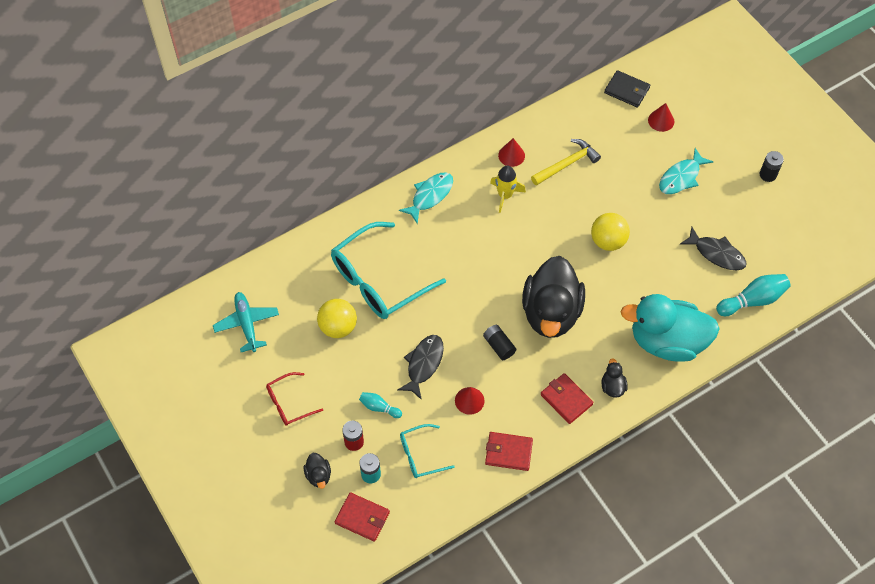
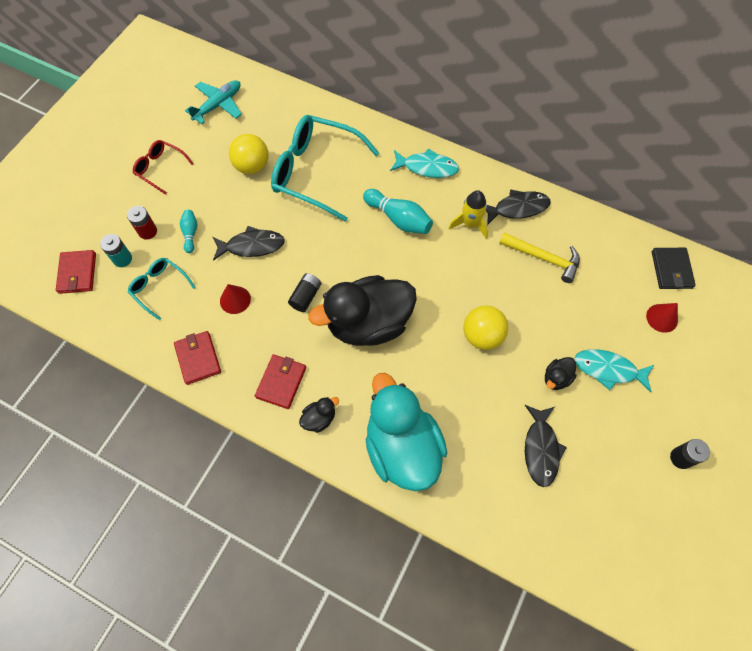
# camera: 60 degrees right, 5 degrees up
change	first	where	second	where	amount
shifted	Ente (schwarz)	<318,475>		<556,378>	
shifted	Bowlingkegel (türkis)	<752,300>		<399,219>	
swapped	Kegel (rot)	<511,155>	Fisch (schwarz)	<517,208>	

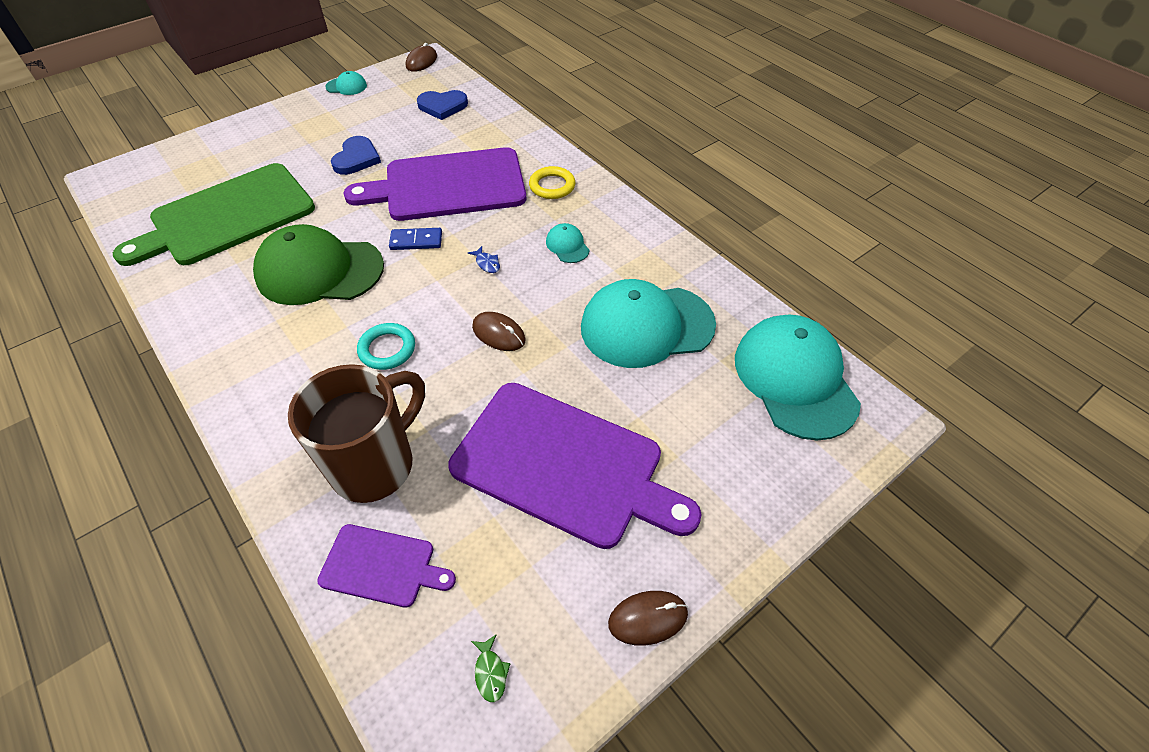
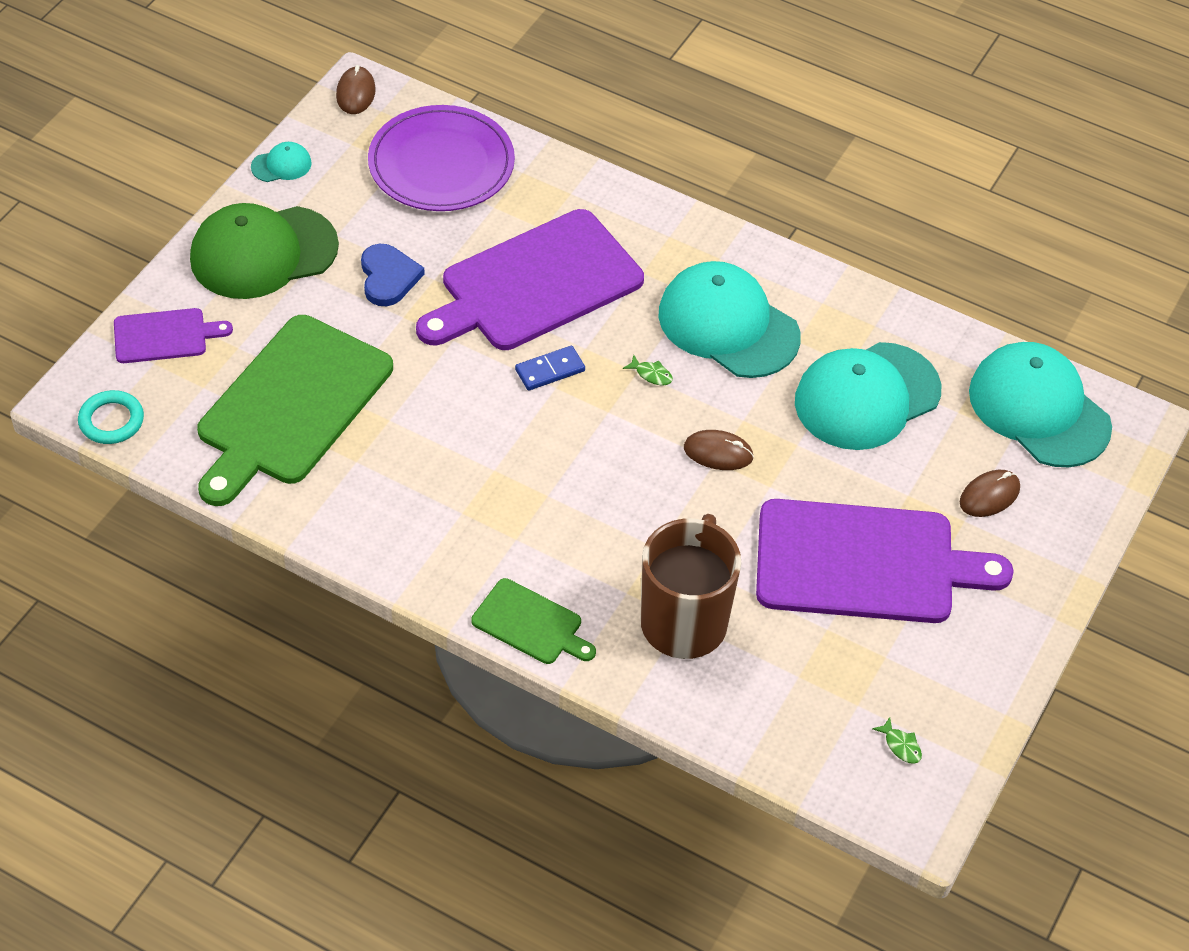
# camera: 25 degrees left, 0 degrees up
change	first	where	second	where	amount
gone	Ring (gelb)	<552,186>			
new			Schneidebrett (grün)	<530,624>	
shifted	Kappe (grün)	<319,271>		<263,253>	
shifted	Schneidebrett (lila)	<382,566>		<164,336>	
shifted	Ring (türkis)	<387,349>		<111,421>	
shifted	Computermaus (braun)	<648,618>		<989,495>	
swapped	Herz (blau)	<442,106>	Teller (lila)	<441,164>	
repainted	Fisch (blau)	<487,263>	Fisch (grün)	<651,374>	
scaled	Kappe (türkis)	<567,245>		<728,325>	x2.37

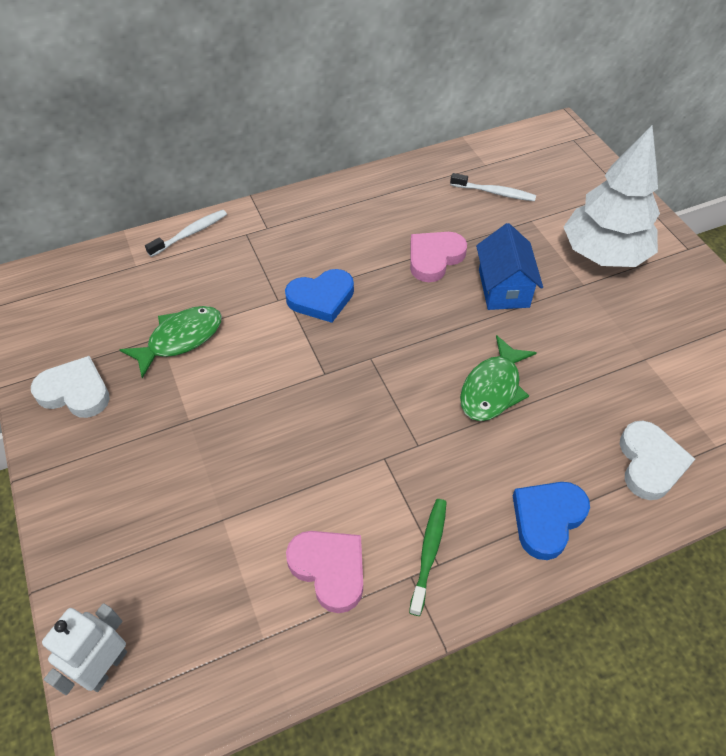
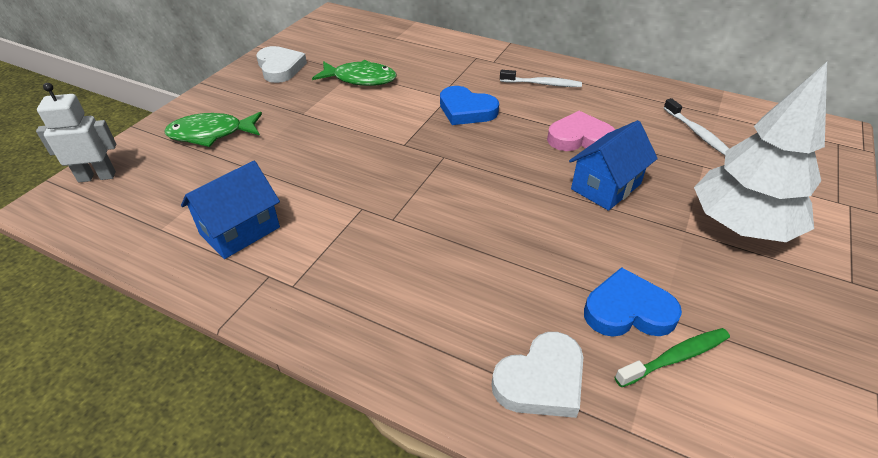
# camera: 50 degrees right, 10 degrees down
change	first	where	second	where	amount
shifted	Zahnbürste (weiß)	<190,233>		<542,84>	
shifted	Zahnbürste (grün)	<429,553>		<675,357>	
shifted	Fisch (grün)	<492,388>		<211,134>	
shifted	Herz (blau)	<547,519>		<628,310>	
swapped	Herz (rosa)	<329,569>	Haus (blau)	<240,231>	

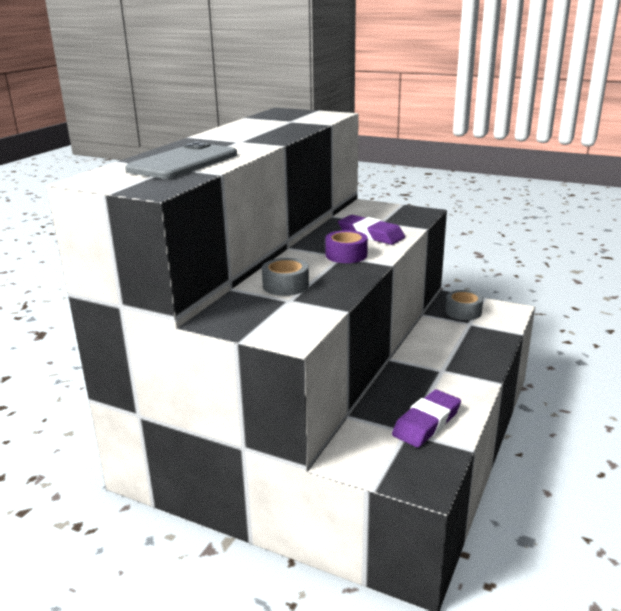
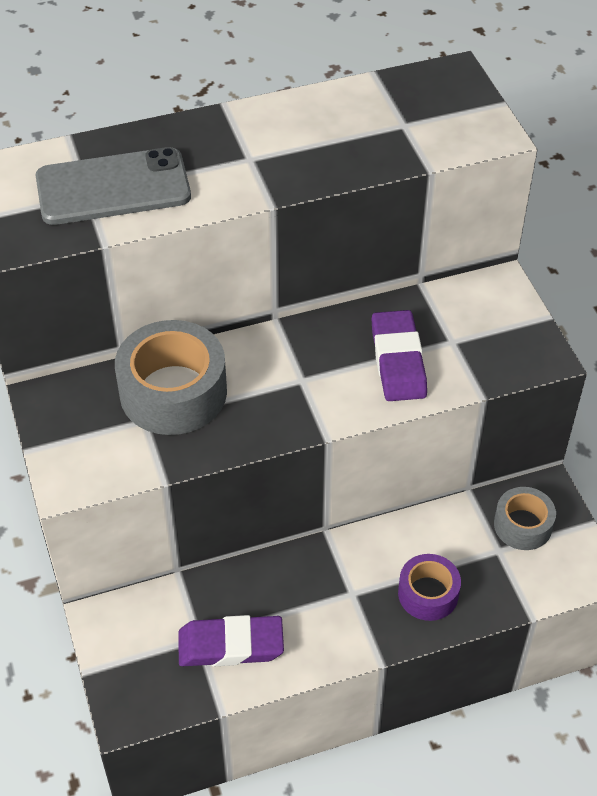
# camera: 45 degrees right, 25 degrees up
change	first	where	second	where	amount
shifted	Klebeband (lila)	<346,255>		<428,594>	
scaled	Klebeband (grau)	<285,285>		<173,392>	x1.73

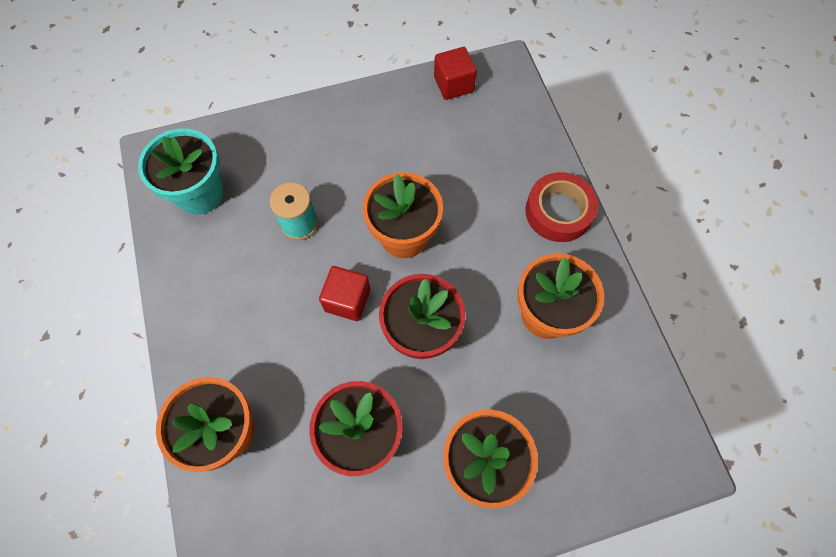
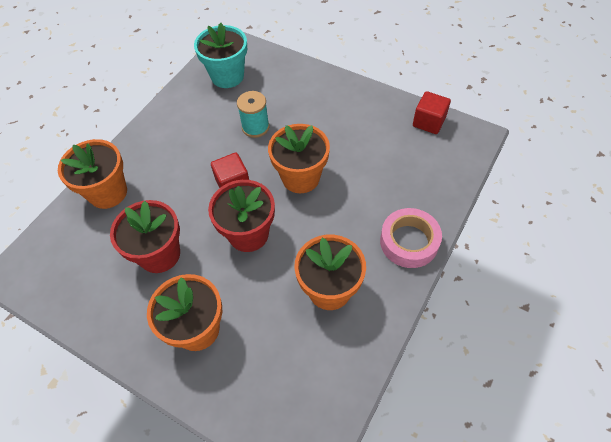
# camera: 50 degrees right, 10 degrees down
change	first	where	second	where	amount
repainted	Klebeband (rot)	<558,212>	Klebeband (rosa)	<409,242>	

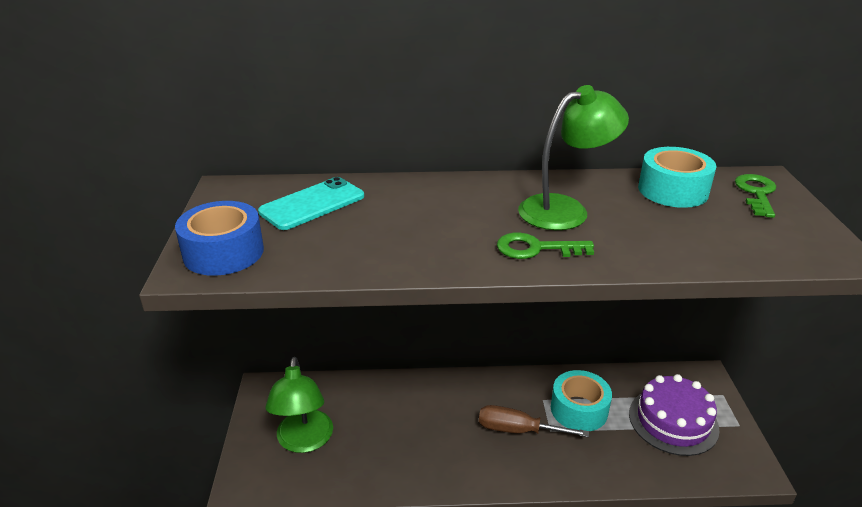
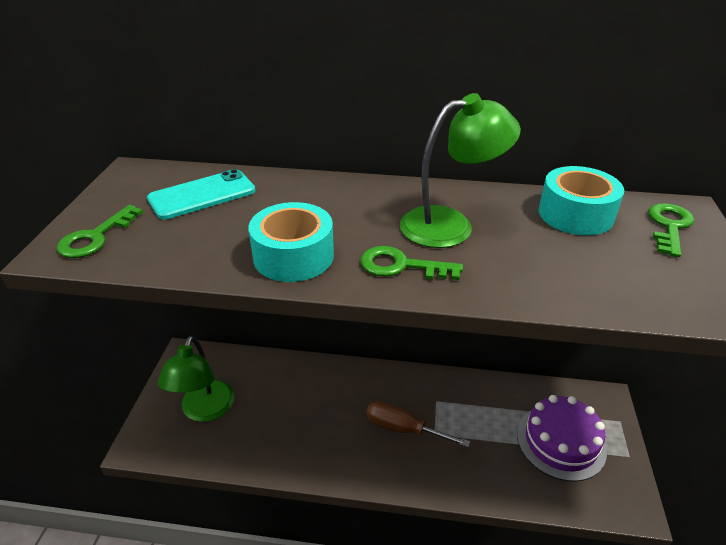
# camera: 10 degrees right, 5 degrees up
change	first	where	second	where	amount
shifted	Klebeband (türkis)	<579,409>		<293,256>	
swapped	Klebeband (blau)	<223,252>	Schlüssel (grün)	<96,237>	

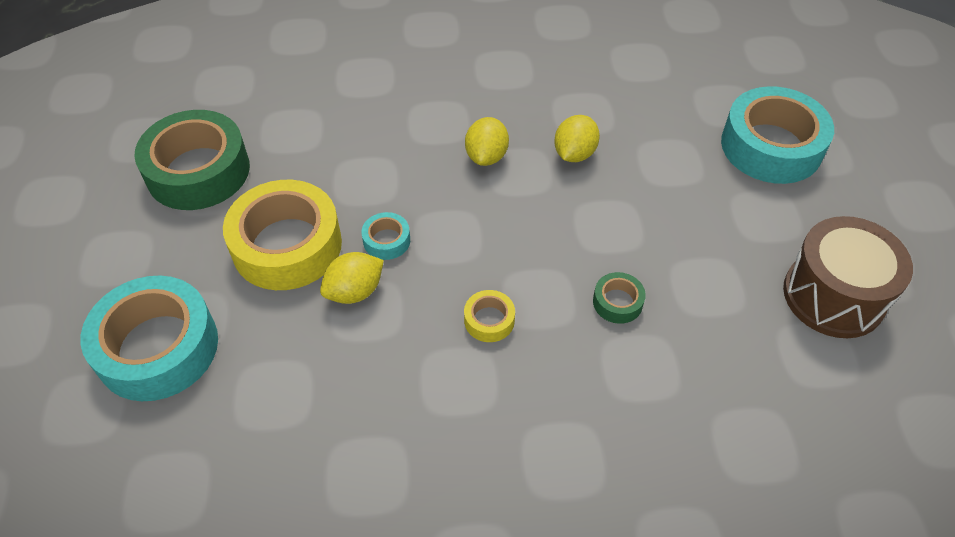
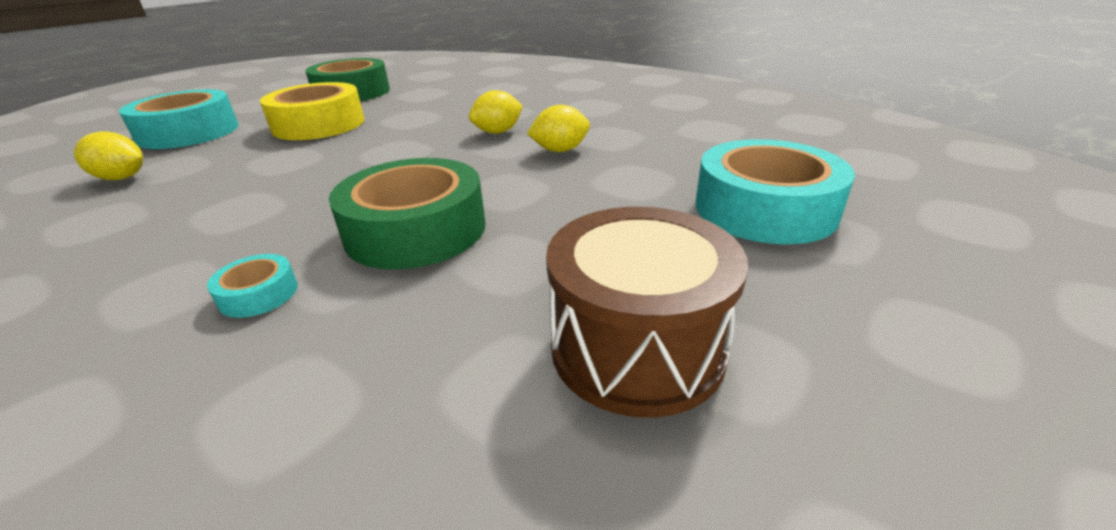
# camera: 45 degrees right, 20 degrees down
change	first	where	second	where	amount
gone	Klebeband (gelb)	<489,320>			
shifted	Zitrone (gelb)	<355,291>		<122,178>	
shifted	Klebeband (türkis)	<386,241>		<258,294>	
scaled	Klebeband (grün)	<617,302>		<416,230>	x2.30

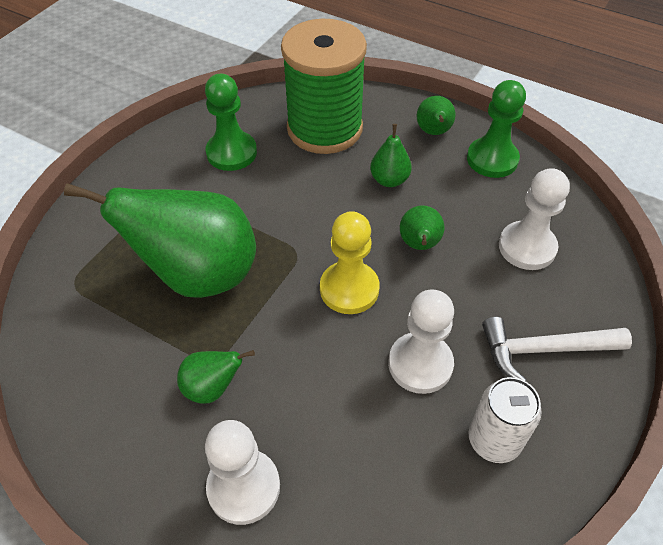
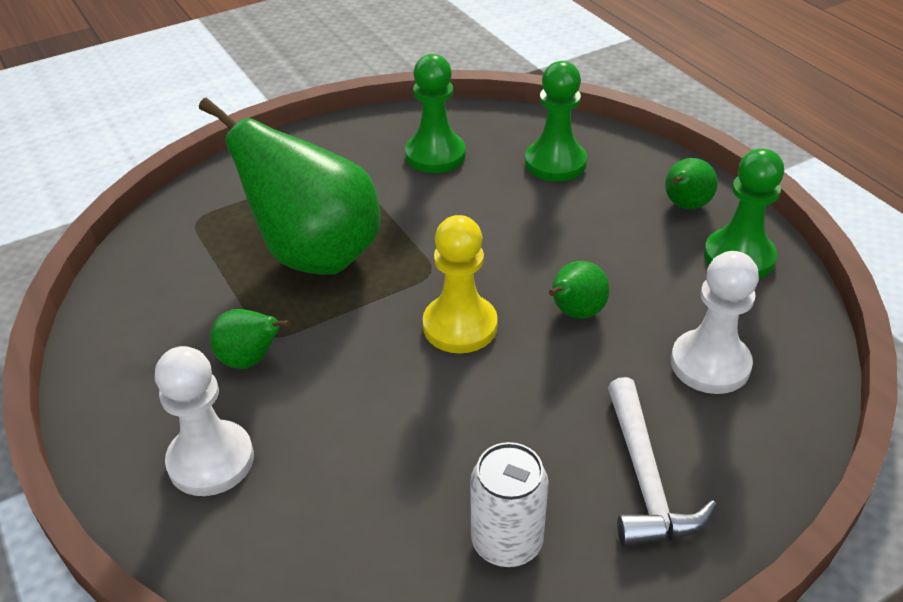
# camera: 30 degrees right, 10 degrees down
change	first	where	second	where	amount
gone	Birne (grün)	<389,180>			
gone	Bauer (weiß)	<420,364>			
swapped	Garnrolle (grün)	<324,129>	Bauer (grün)	<555,163>	
rotated	Hammer (weiß)	<544,349>		<645,478>	120 degrees counterclockwise

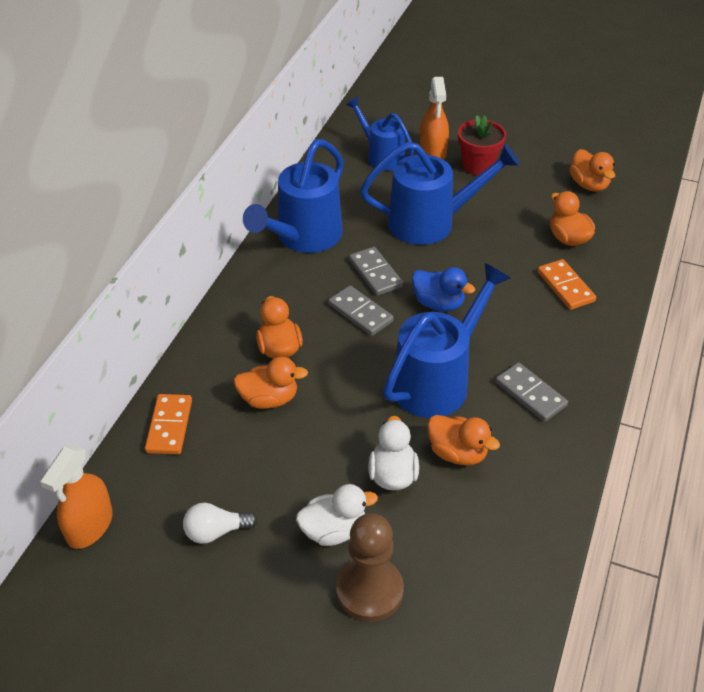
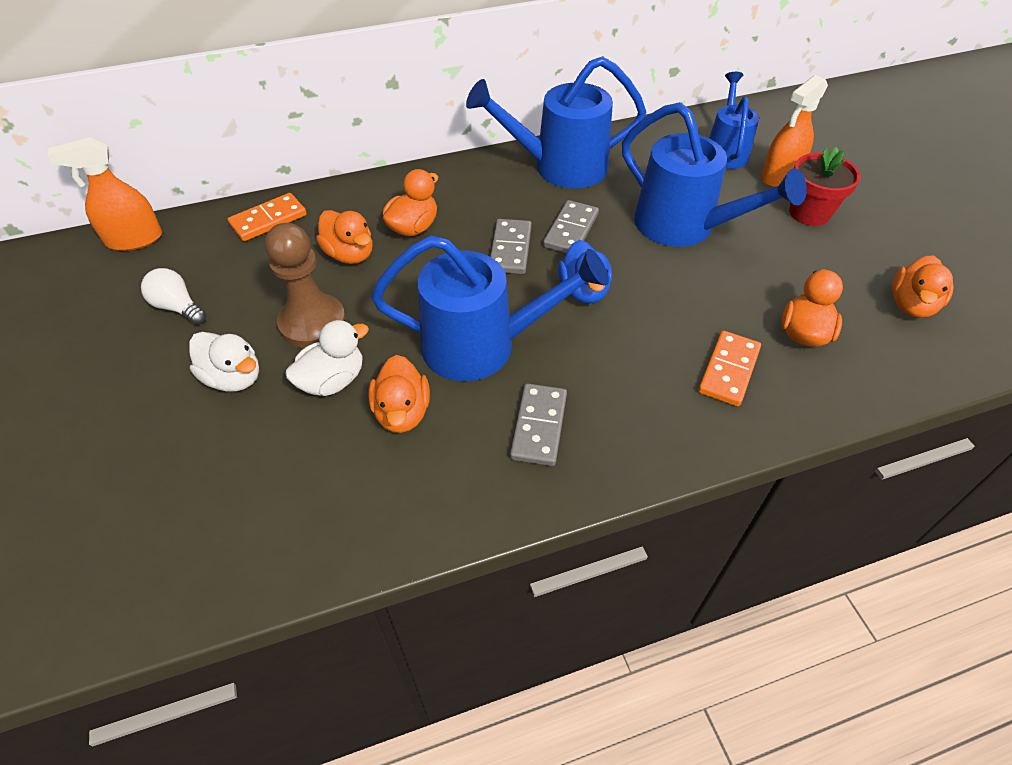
# camera: 50 degrees right, 5 degrees up
change	first	where	second	where	amount
shifted	Bauer (braun)	<369,590>		<312,323>	

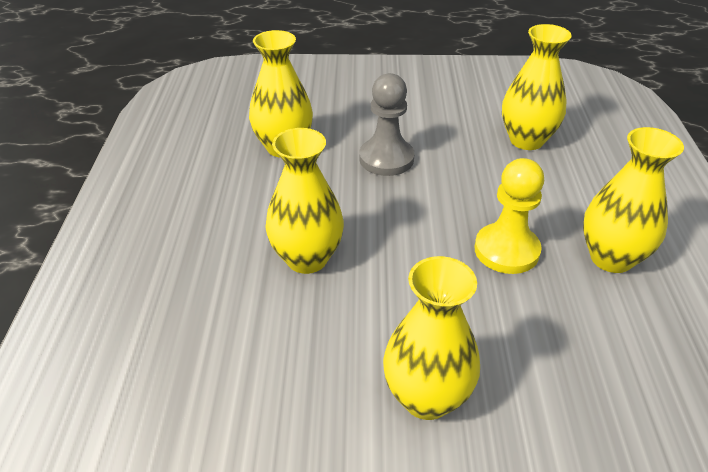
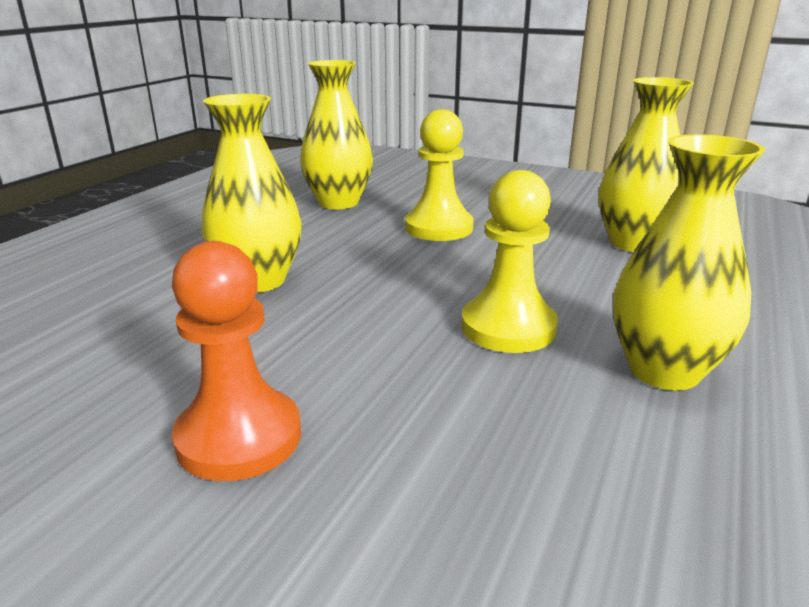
# camera: 25 degrees right, 15 degrees down
change	first	where	second	where	amount
swapped	Vase (gelb)	<426,397>	Bauer (orange)	<239,437>	
repainted	Bauer (grau)	<386,159>	Bauer (gelb)	<438,228>	

